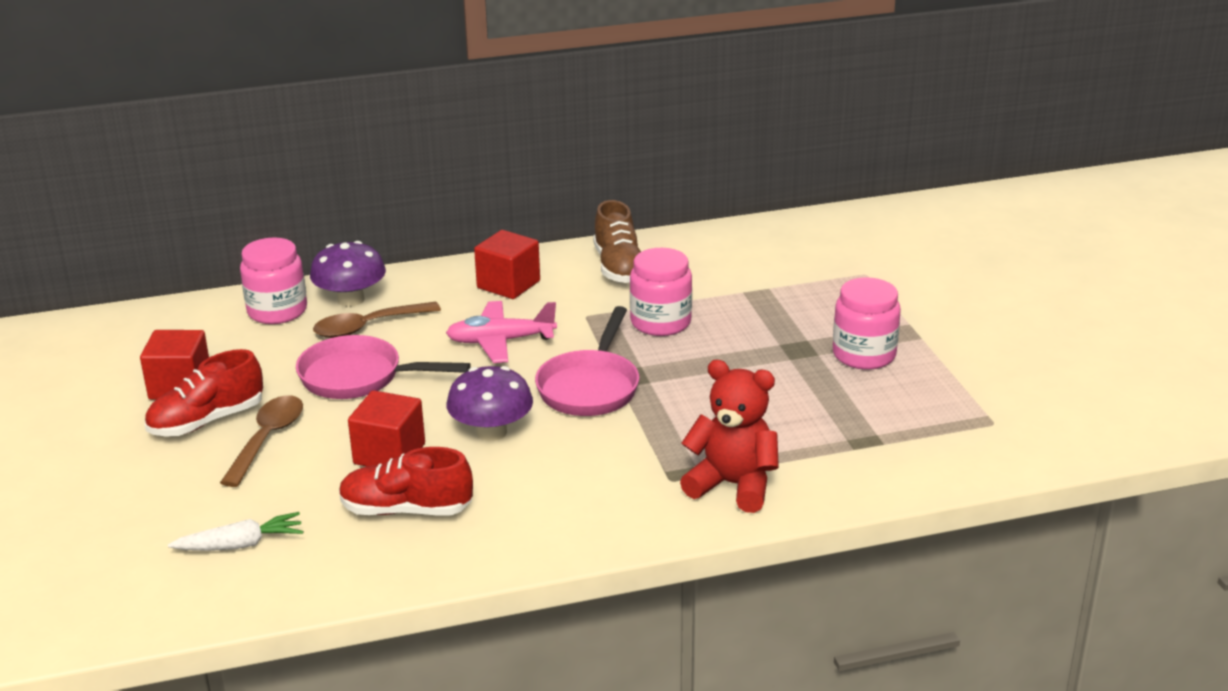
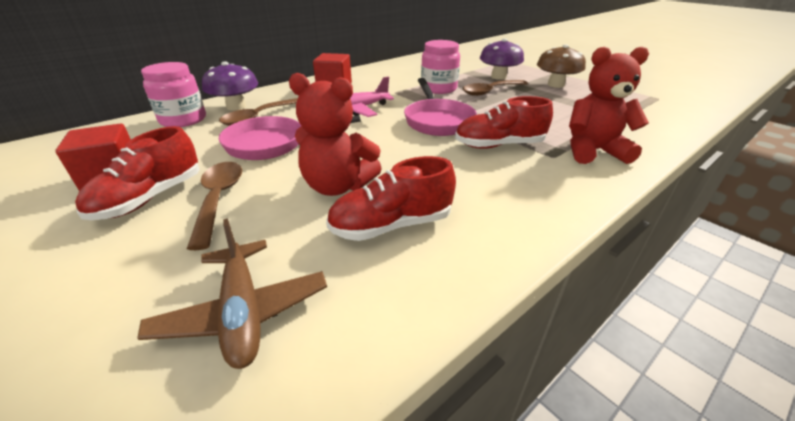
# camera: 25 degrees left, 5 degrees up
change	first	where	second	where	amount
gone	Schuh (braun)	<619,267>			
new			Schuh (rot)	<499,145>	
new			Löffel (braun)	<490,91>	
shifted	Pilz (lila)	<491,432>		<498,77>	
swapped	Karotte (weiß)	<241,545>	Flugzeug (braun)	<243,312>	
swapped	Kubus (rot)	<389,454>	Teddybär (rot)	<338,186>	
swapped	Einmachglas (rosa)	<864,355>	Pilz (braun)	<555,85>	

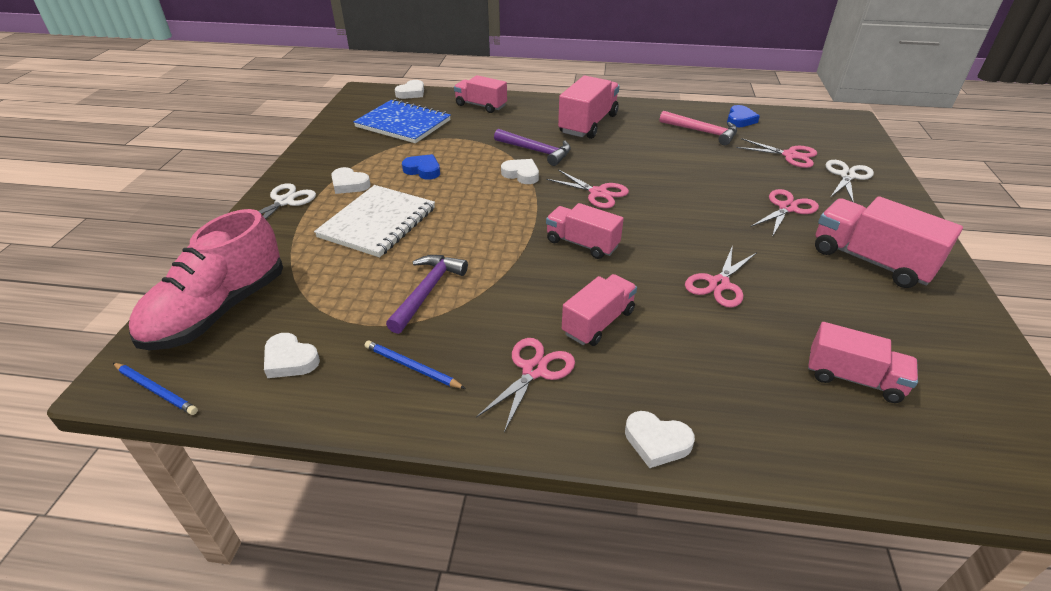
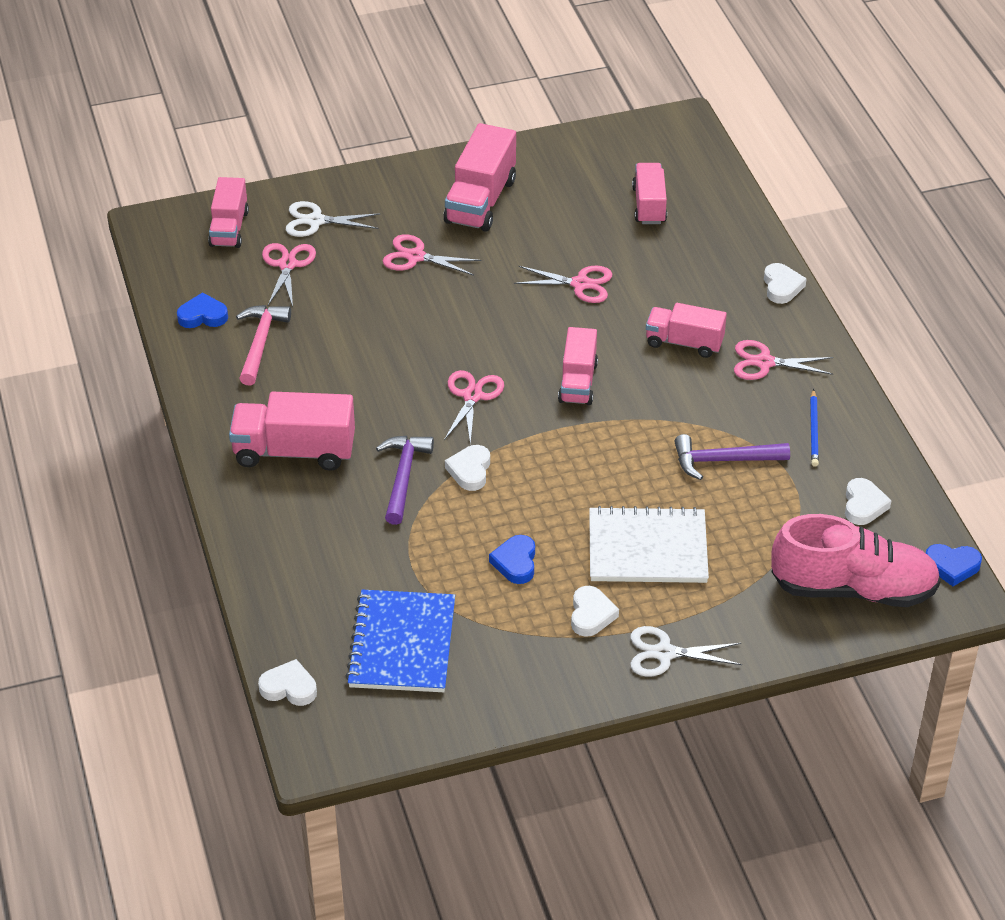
# camera: 115 degrees left, 5 degrees up
change	first	where	second	where	amount
shifted	Lastwagen (rosa)	<481,106>		<229,228>	
swapped	Bleistift (blau)	<156,390>	Herz (blau)	<952,566>	

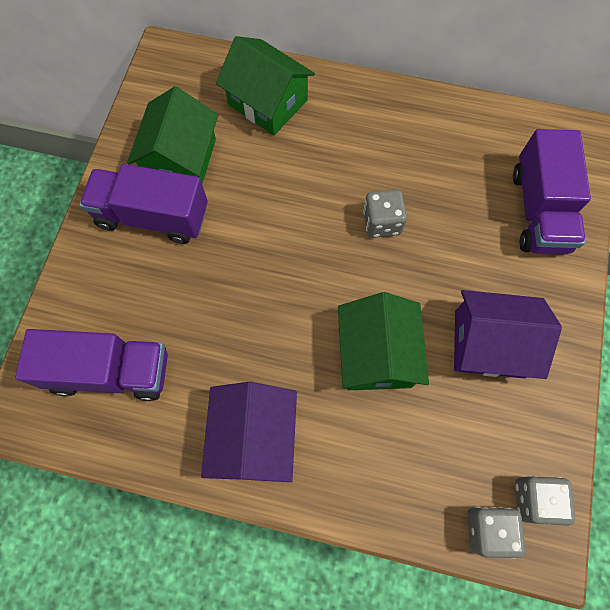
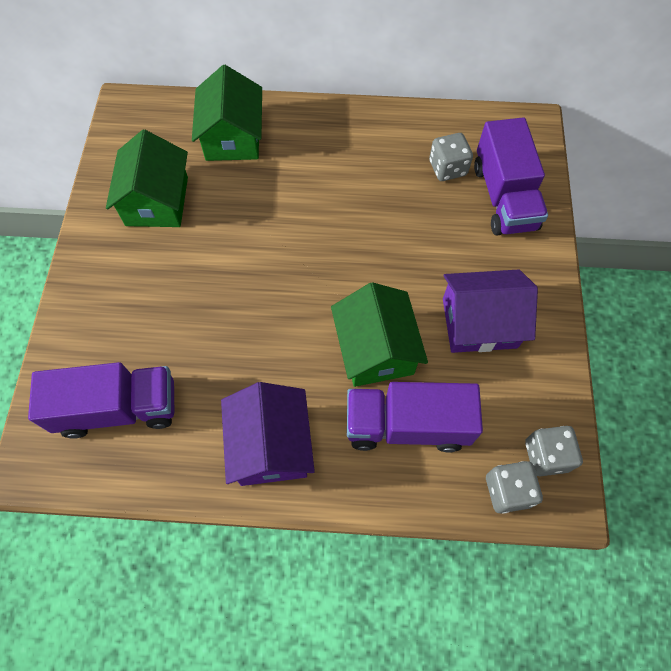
# camera: 10 degrees left, 5 degrees down
change	first	where	second	where	amount
shifted	Lastwagen (lila)	<153,217>		<407,425>	
shifted	Spielwürfel (grau)	<381,222>		<447,168>	
rotated	Haus (grün)	<267,102>		<232,137>	60 degrees clockwise

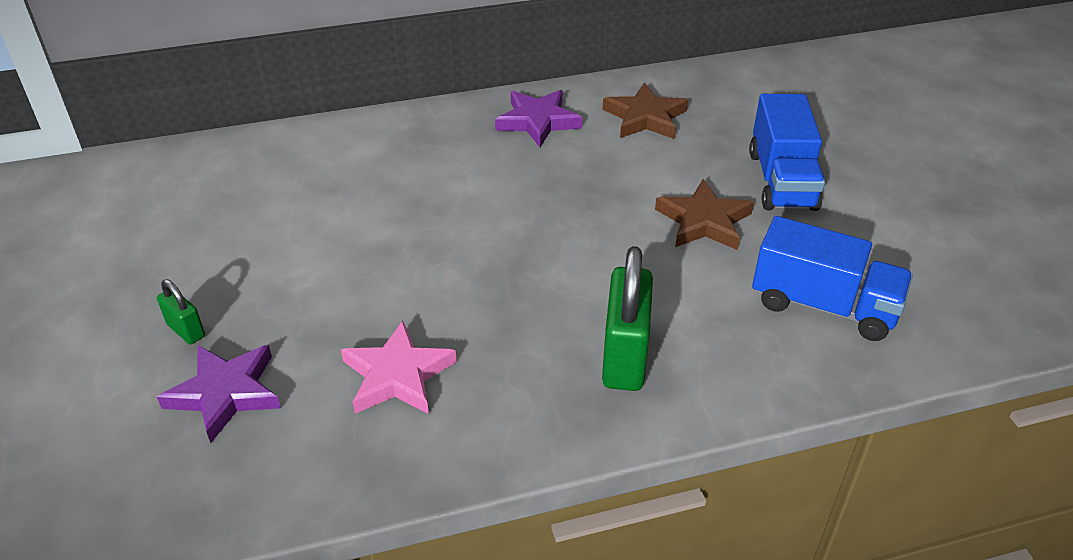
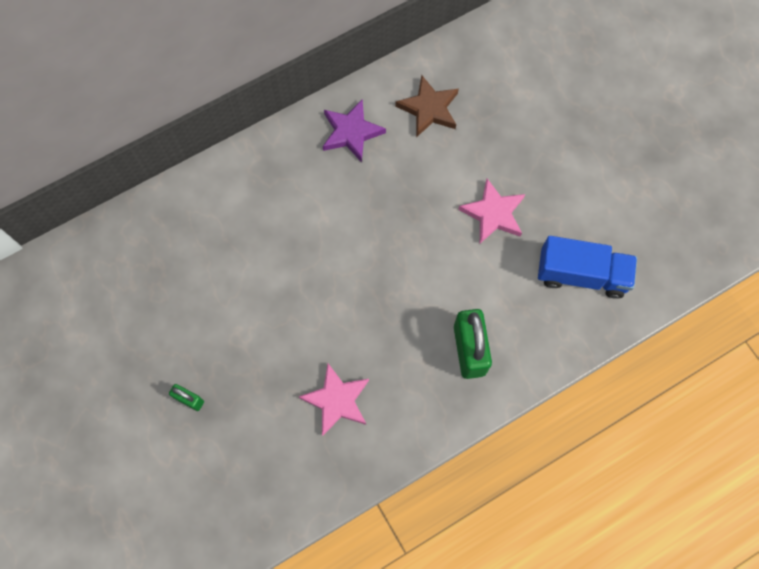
# camera: 15 degrees left, 30 degrees up
change	first	where	second	where	amount
gone	Stern (lila)	<225,393>			
gone	Lastwagen (blau)	<782,180>			
repainted	Stern (braun)	<704,221>	Stern (rosa)	<493,214>	

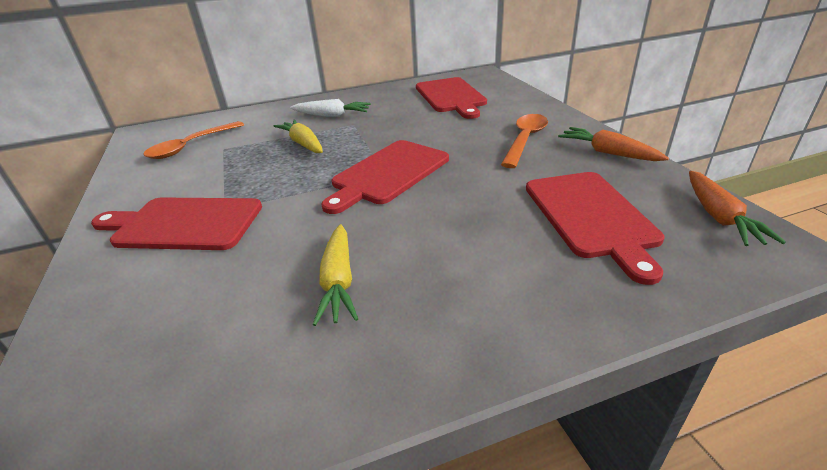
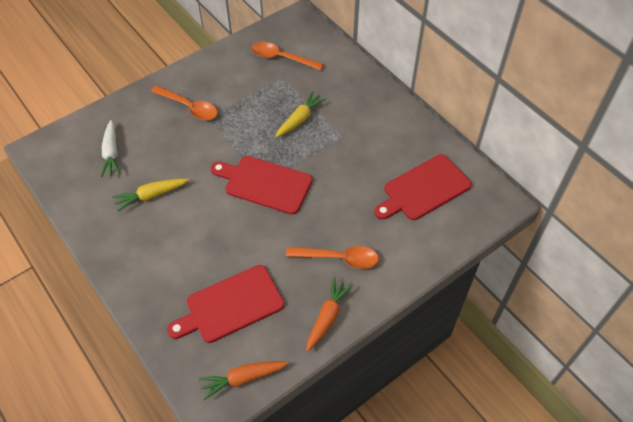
# camera: 70 degrees right, 20 degrees up
change	first	where	second	where	amount
shifted	Karotte (weiß)	<332,115>		<111,153>	
swapped	Schneidebrett (rot)	<183,224>	Löffel (orange)	<189,107>	

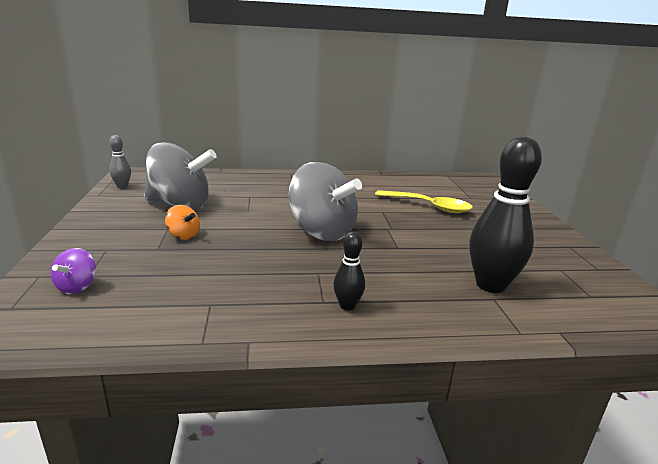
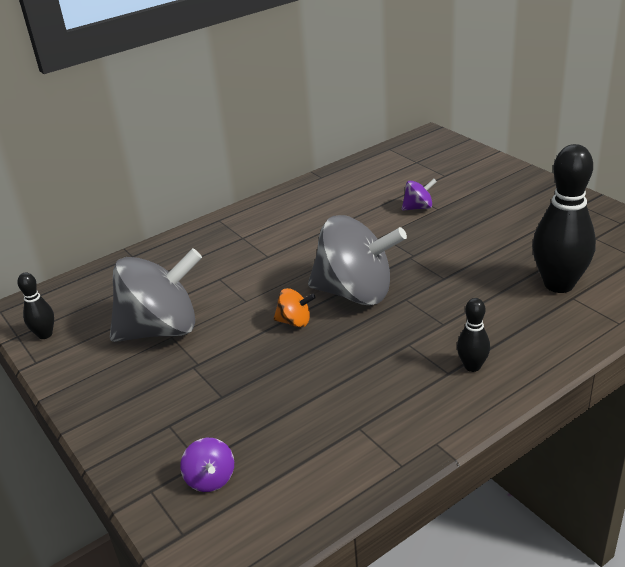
# camera: 25 degrees left, 10 degrees up
change	first	where	second	where	amount
shifted	Kreisel (orange)	<183,235>		<295,322>	
swapped	Löffel (gelb)	<429,206>	Kreisel (lila)	<418,207>	
repainted	Bowlingkegel (grau)	<122,186>	Bowlingkegel (schwarz)	<45,334>	

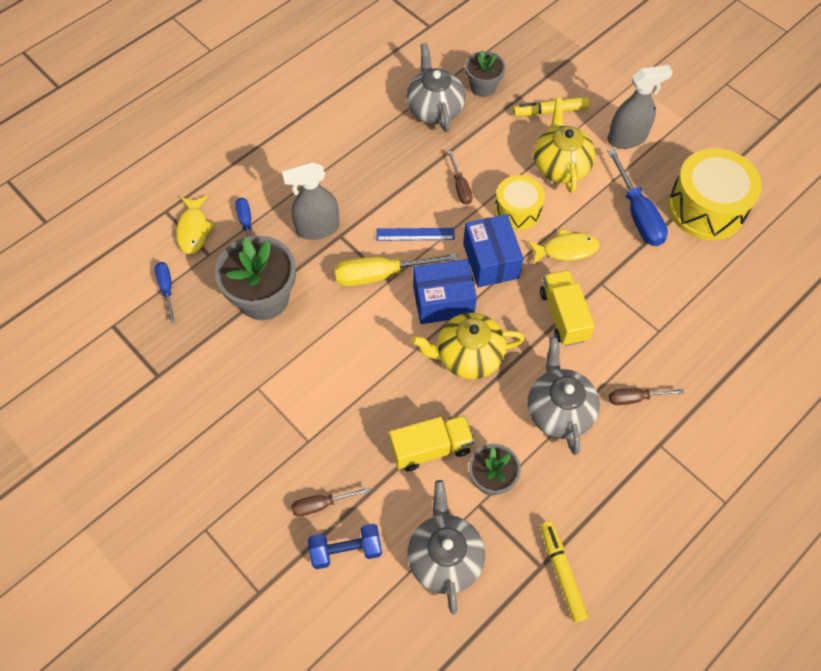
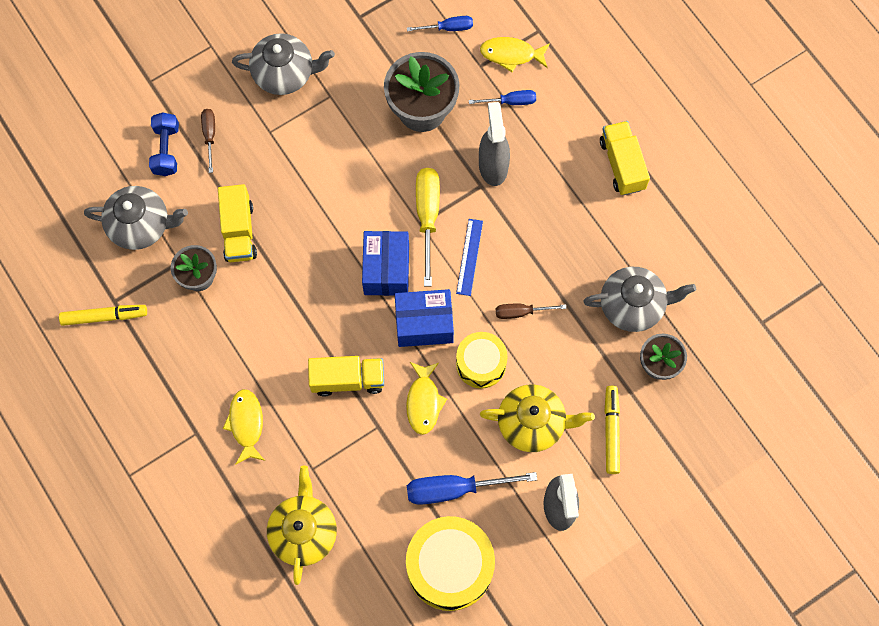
# camera: 100 degrees right, 10 degrees up
change	first	where	second	where	amount
new			Lastwagen (gelb)	<622,164>	
shifted	Teekanne (gelb)	<468,356>		<304,531>	
shifted	Teekanne (grau)	<558,411>		<285,74>	
swapped	Schraubenzieher (braun)	<635,398>	Fisch (gelb)	<246,424>	

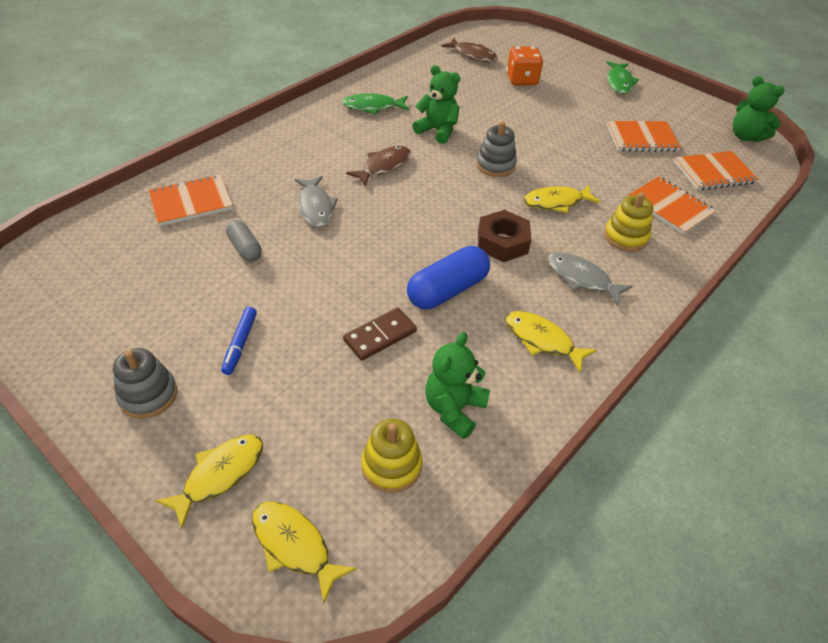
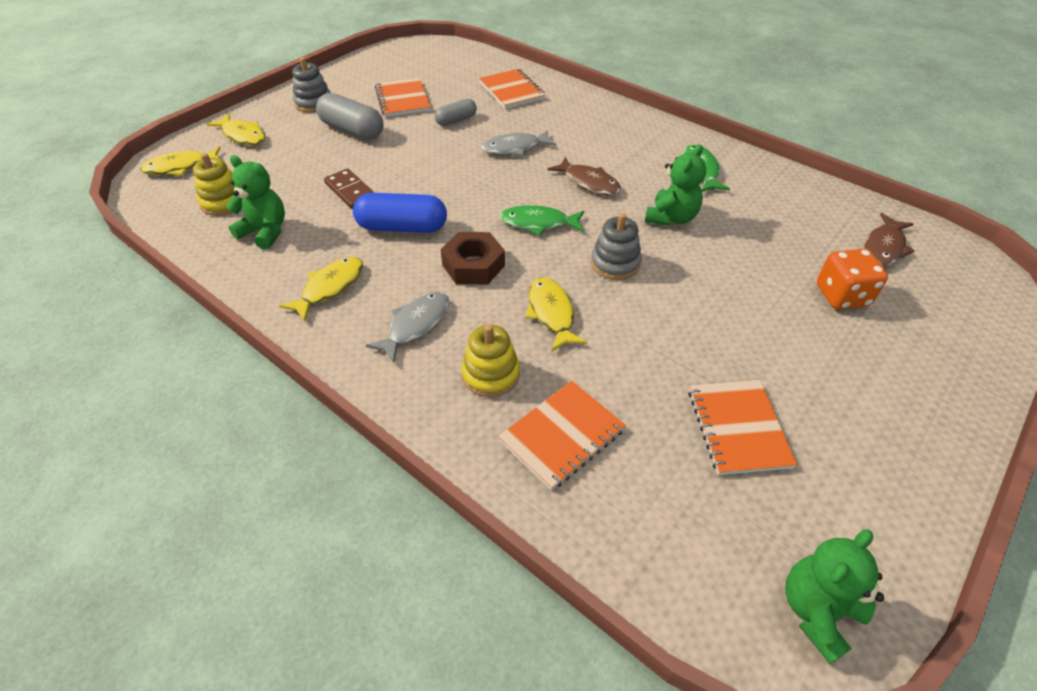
# camera: 90 degrees right, 0 degrees up
change	first	where	second	where	amount
shifted	Fisch (grün)	<619,82>		<538,223>	
shifted	Notizbuch (orange)	<713,173>		<403,99>	
swapped	Filzstift (blau)	<240,344>	Kapsel (grau)	<352,130>	
rotated	Fisch (gelb)	<294,545>		<180,167>	150 degrees counterclockwise
rotated	Kapsel (blau)	<447,290>		<402,227>	45 degrees counterclockwise

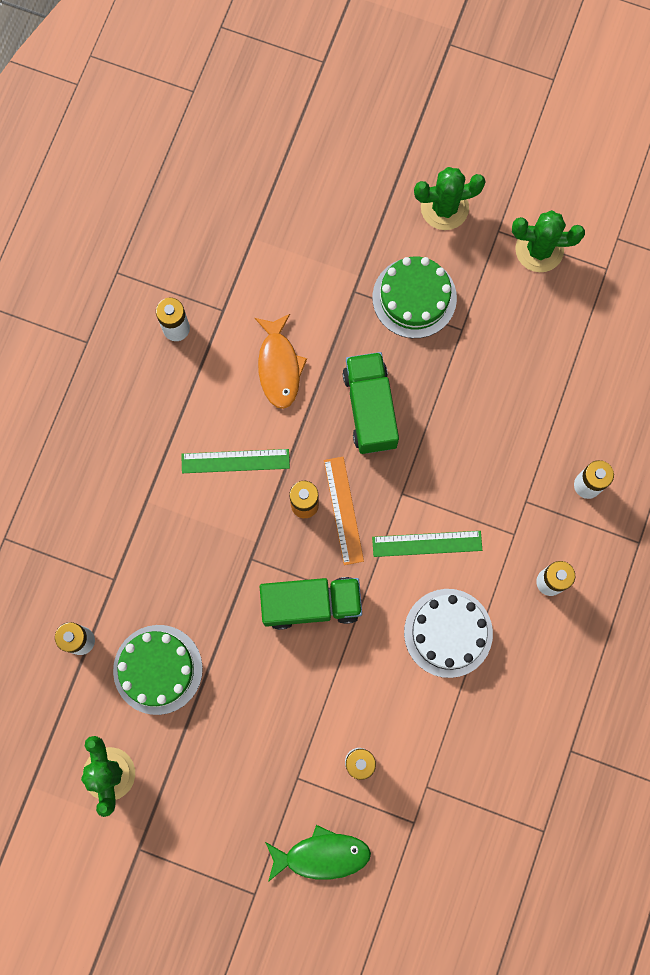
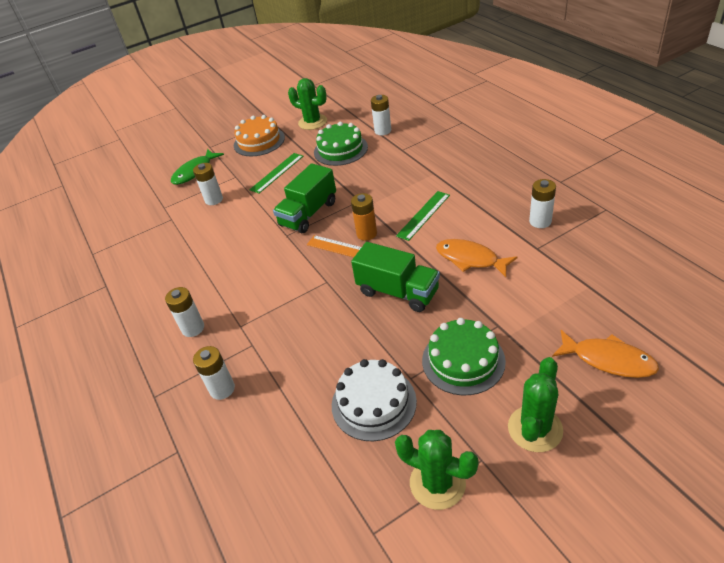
# camera: 135 degrees right, 35 degrees down
change	first	where	second	where	amount
new			Kuchen (orange)	<259,141>	
new			Fisch (orange)	<608,360>	
shifted	Lineal (grün)	<427,543>		<277,173>	
shifted	Kuchen (weiß)	<448,633>		<373,403>	
rotated	Kaktus (grün)	<539,250>		<437,483>	75 degrees clockwise

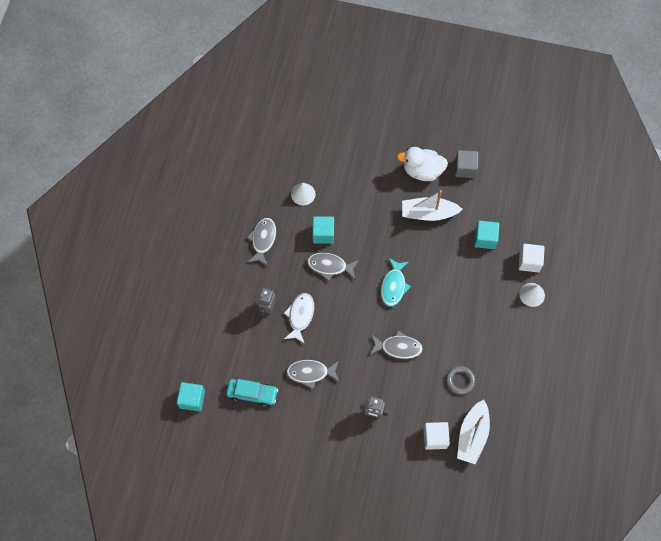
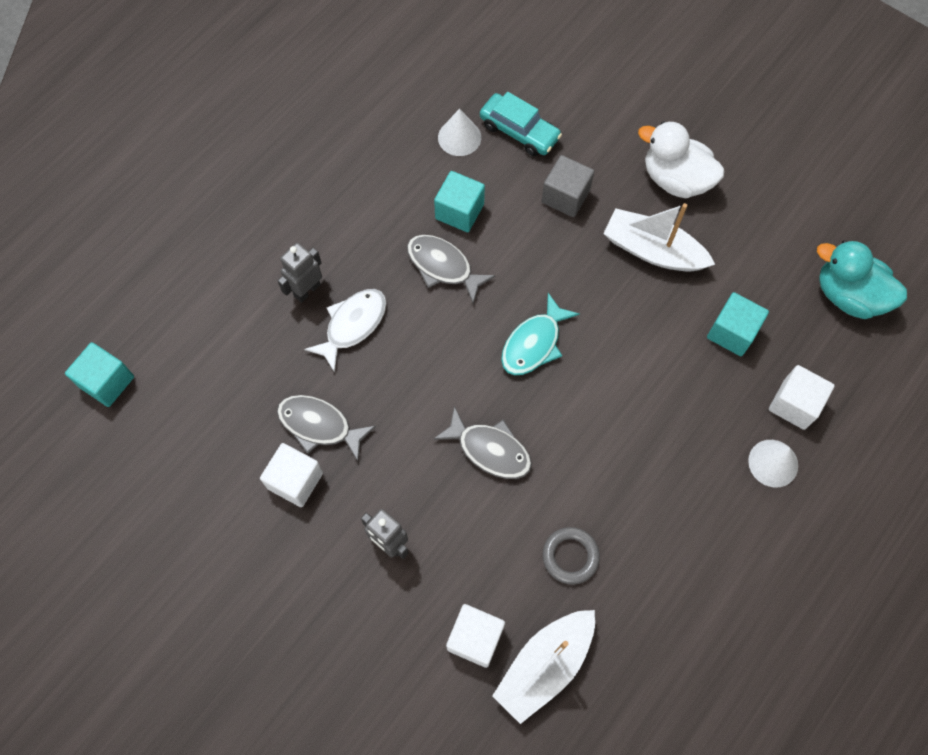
# camera: 25 degrees right, 0 degrees up
change	first	where	second	where	amount
gone	Fisch (grau)	<263,240>			
new			Kubus (weiß)	<295,480>	
new			Ente (türkis)	<848,295>	
shifted	Auto (türkis)	<252,393>		<519,131>	
shifted	Kubus (grau)	<465,168>		<565,196>	

